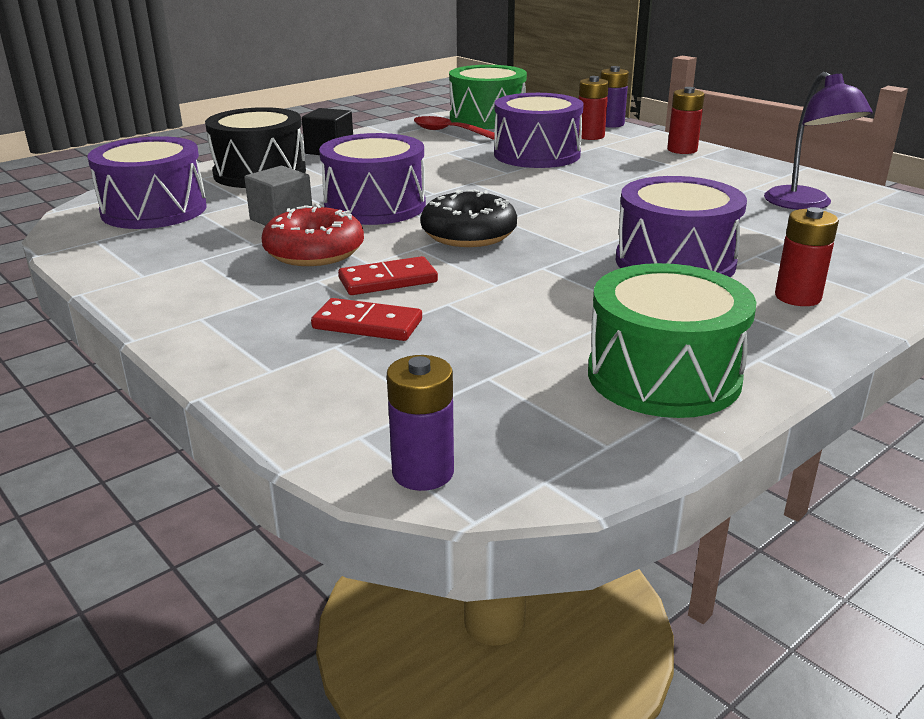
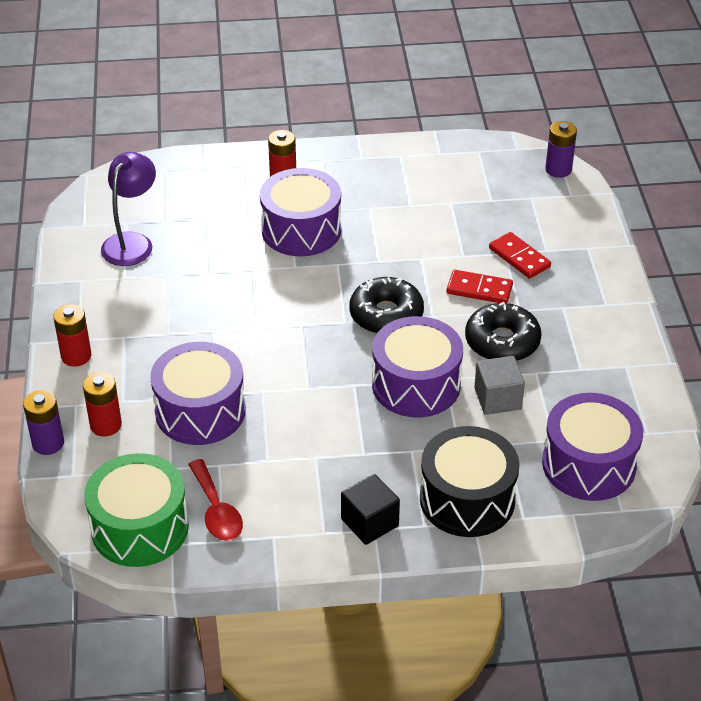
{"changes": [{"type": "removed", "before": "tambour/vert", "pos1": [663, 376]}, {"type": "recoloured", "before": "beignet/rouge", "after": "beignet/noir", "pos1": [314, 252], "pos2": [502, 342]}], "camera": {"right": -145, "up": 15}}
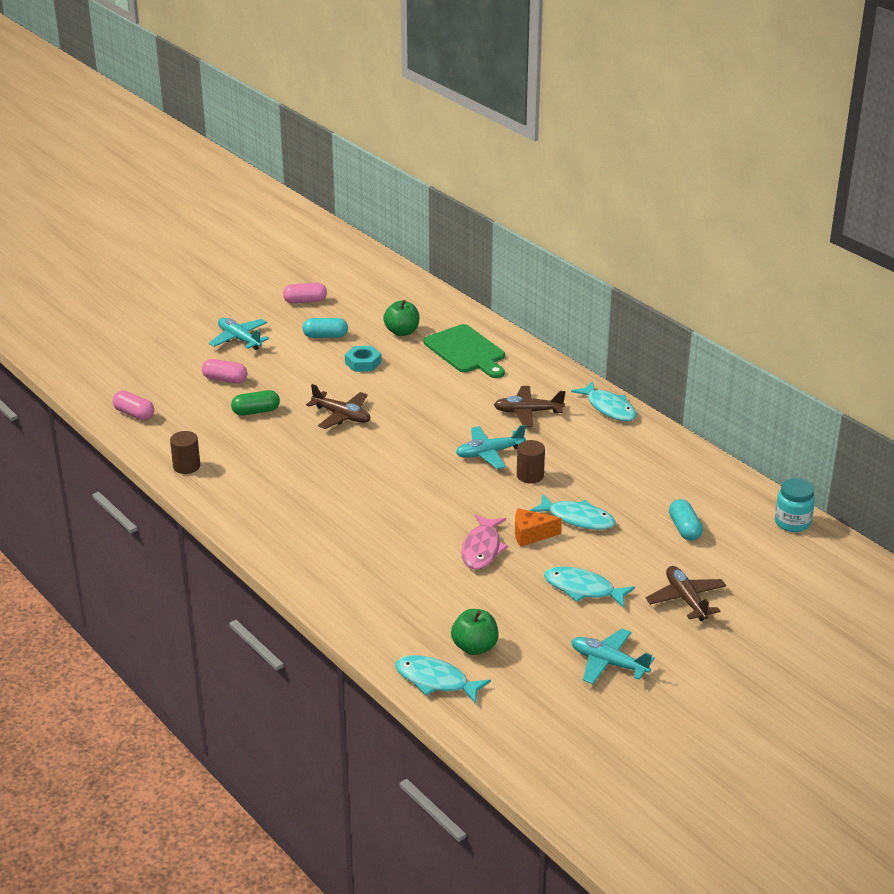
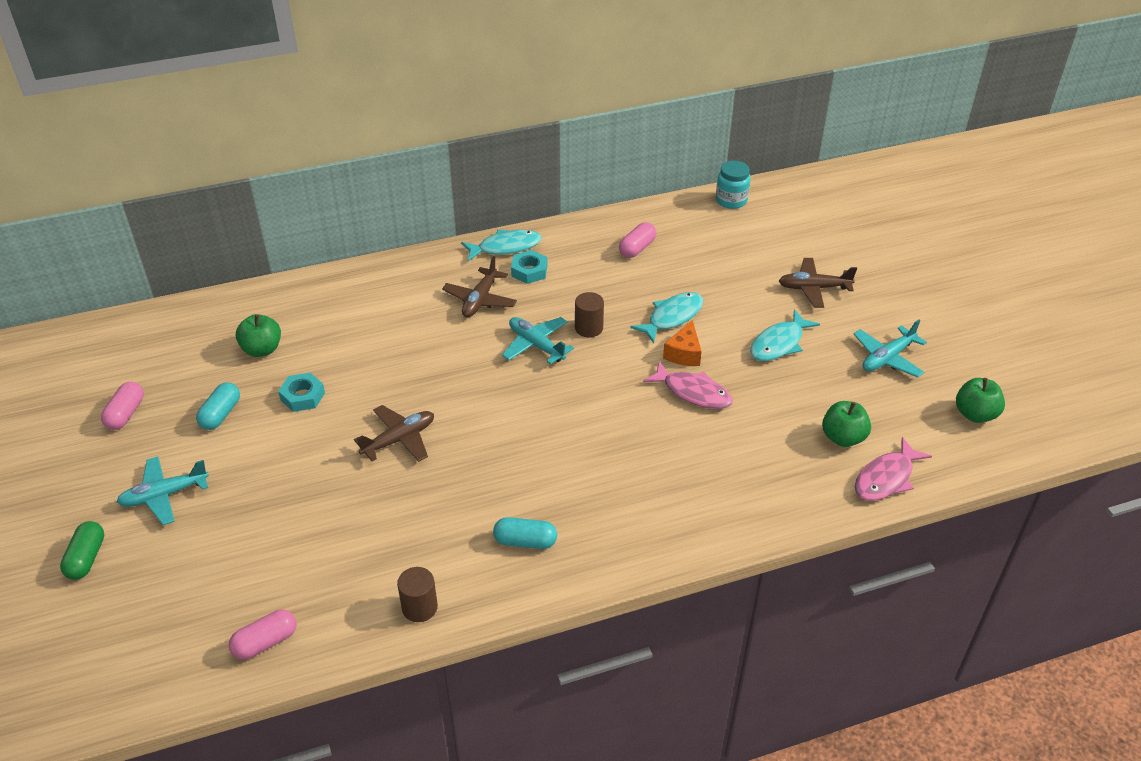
{"changes": [{"type": "removed", "before": "planche à découper/vert", "pos1": [466, 351]}, {"type": "added", "after": "écrou/turquoise", "pos2": [529, 271]}, {"type": "added", "after": "pomme/vert", "pos2": [975, 414]}, {"type": "moved", "before": "gélule/rose", "pos1": [225, 379], "pos2": [637, 248]}, {"type": "moved", "before": "gélule/vert", "pos1": [256, 411], "pos2": [86, 558]}, {"type": "moved", "before": "gélule/turquoise", "pos1": [684, 529], "pos2": [525, 541]}, {"type": "recoloured", "before": "poisson/turquoise", "after": "poisson/rose", "pos1": [436, 681], "pos2": [886, 478]}, {"type": "turned", "before": "avion/turquoise", "pos1": [489, 453], "pos2": [536, 345], "turn": 135}], "camera": {"right": -70, "up": 10}}
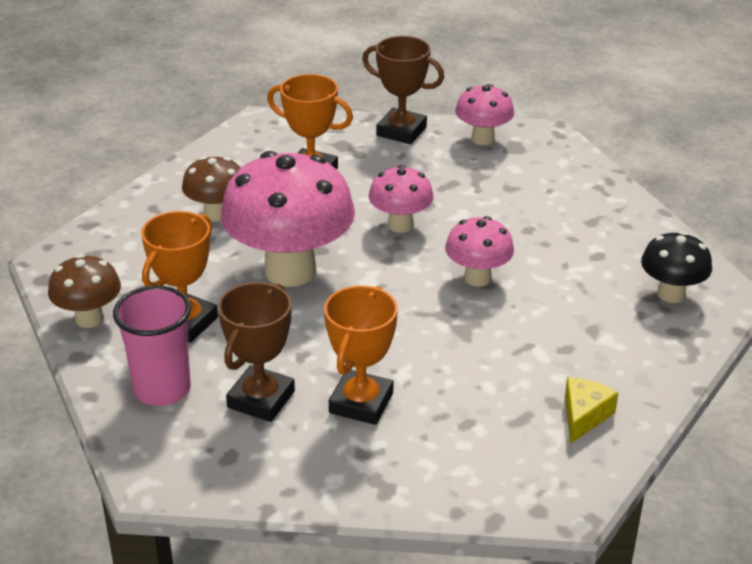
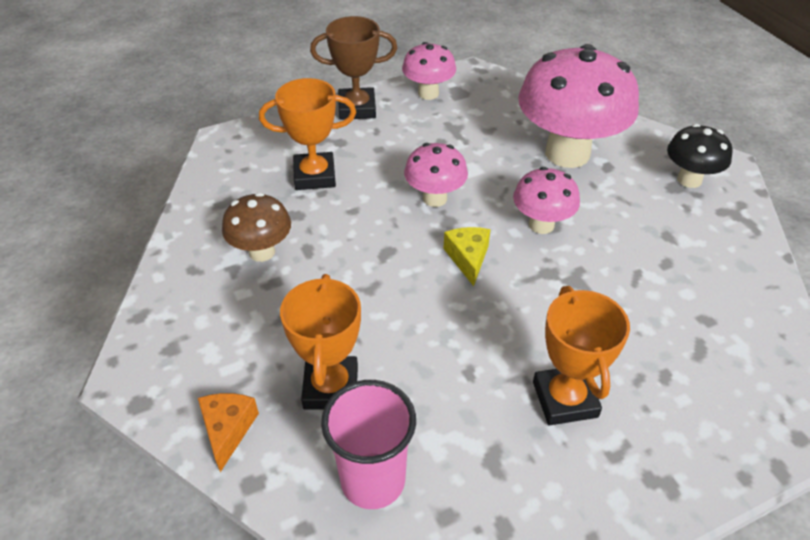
{"changes": [{"type": "removed", "before": "trophée/marron", "pos1": [261, 399]}, {"type": "moved", "before": "champignon/rose", "pos1": [290, 271], "pos2": [567, 153]}, {"type": "moved", "before": "fromage/jaune", "pos1": [584, 416], "pos2": [468, 258]}, {"type": "replaced", "before": "champignon/marron", "after": "fromage/orange", "pos1": [89, 319], "pos2": [228, 430]}], "camera": {"right": -30, "up": 10}}
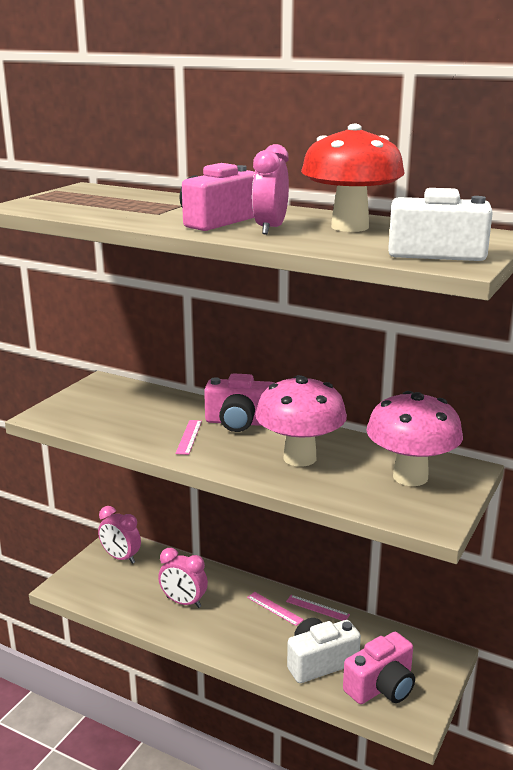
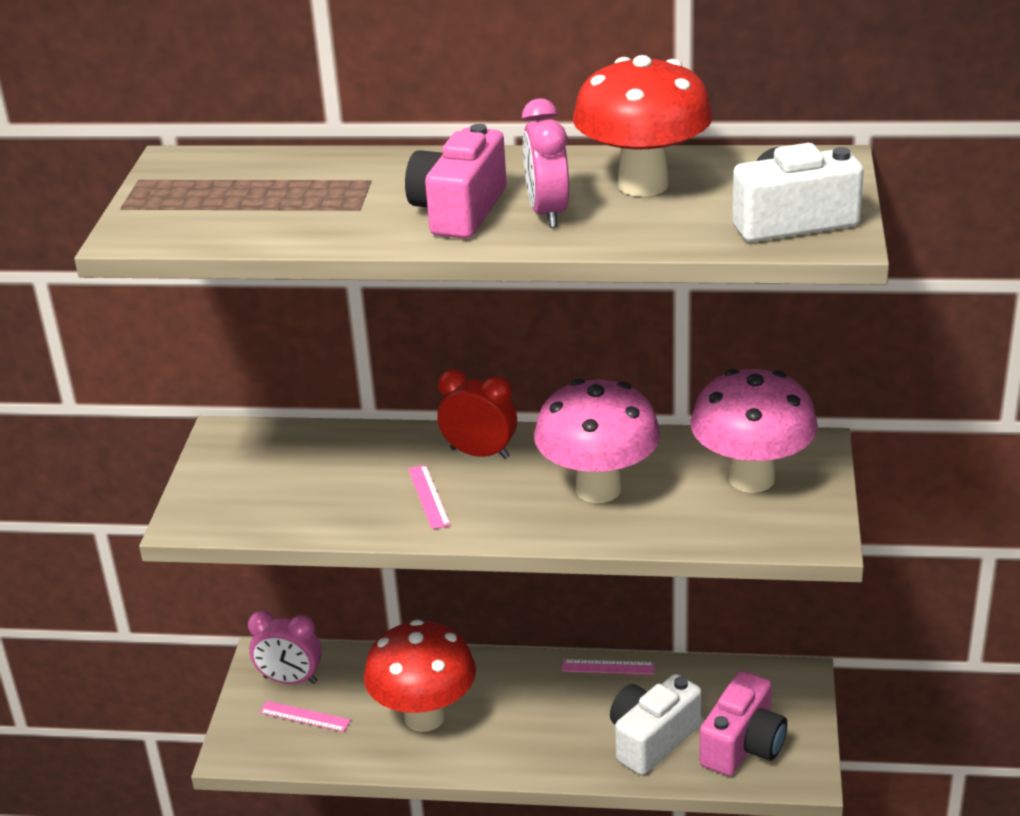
{"changes": [{"type": "moved", "before": "règle/rose", "pos1": [275, 608], "pos2": [305, 716]}, {"type": "replaced", "before": "réveil/rose", "after": "champignon/rouge", "pos1": [183, 602], "pos2": [424, 716]}, {"type": "replaced", "before": "appareil photo/rose", "after": "réveil/rouge", "pos1": [239, 422], "pos2": [480, 453]}], "camera": {"right": -20, "up": 10}}
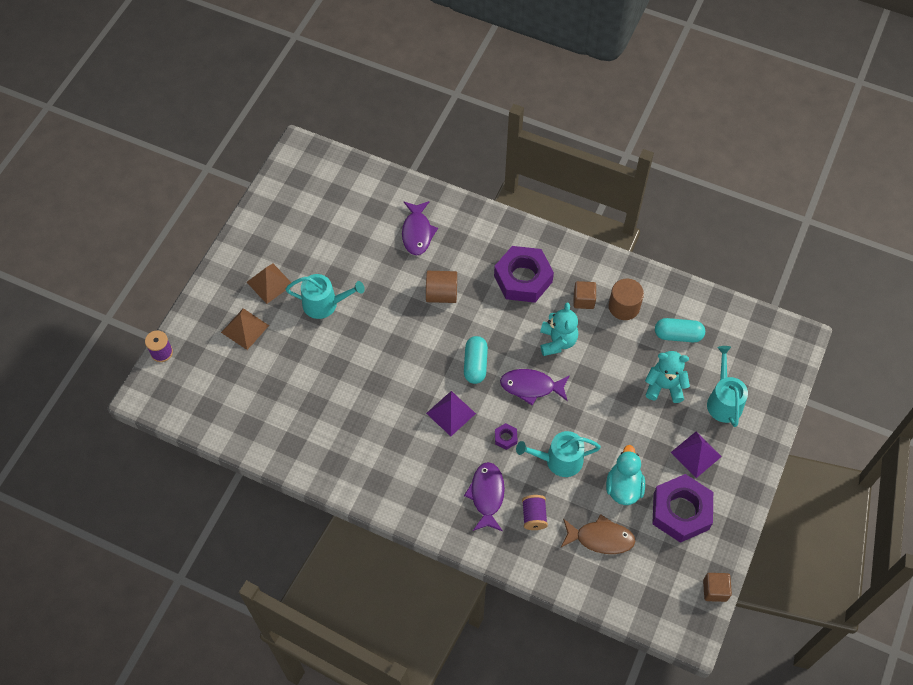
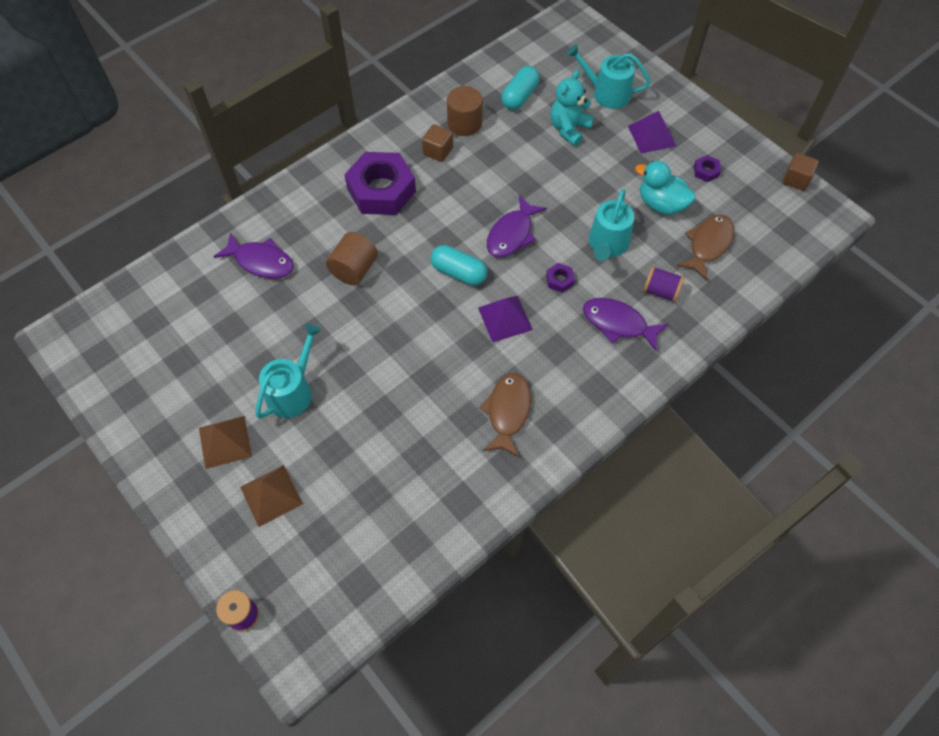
{"changes": [{"type": "removed", "before": "ours en peluche/turquoise", "pos1": [557, 341]}, {"type": "added", "after": "poisson/marron", "pos2": [507, 412]}, {"type": "resized", "before": "écrou/violet", "pos1": [681, 511], "pos2": [706, 171], "scale": 0.4}], "camera": {"right": -65, "up": 0}}
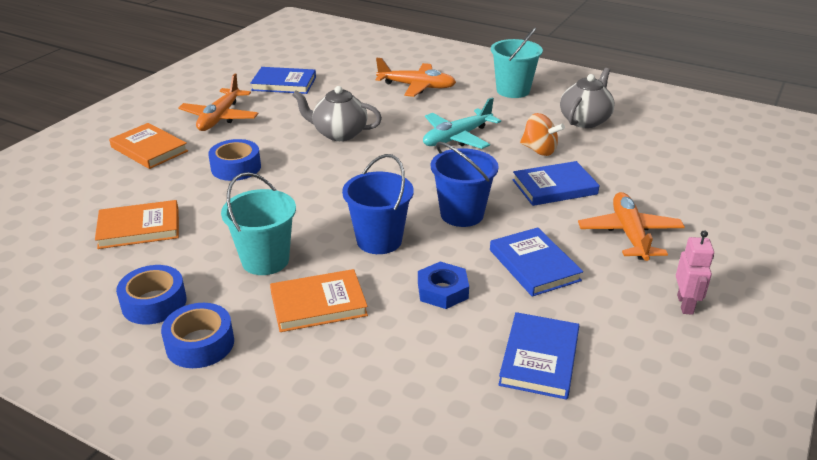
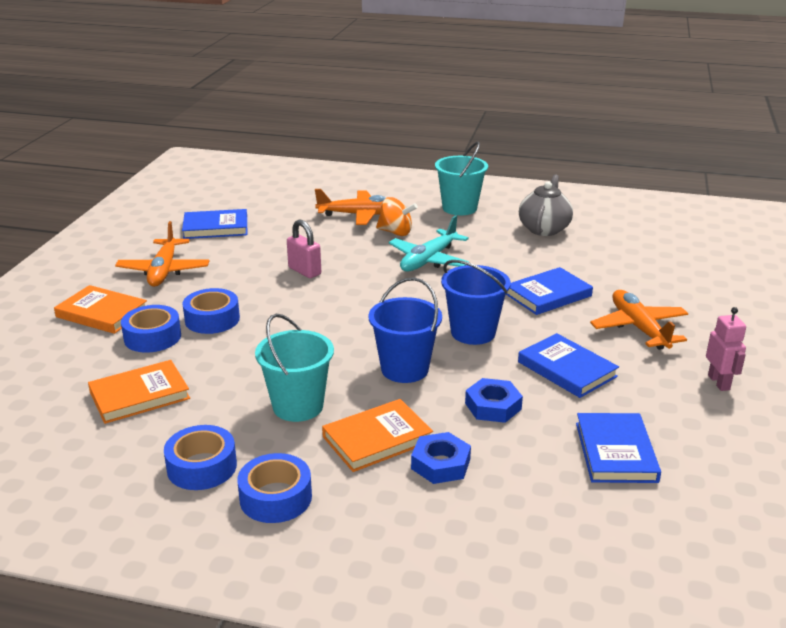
{"changes": [{"type": "added", "after": "ruban adhésif/bleu", "pos2": [152, 337]}, {"type": "added", "after": "écrou/bleu", "pos2": [440, 464]}, {"type": "moved", "before": "toupie/orange", "pos1": [539, 150], "pos2": [395, 232]}, {"type": "replaced", "before": "théière/gris", "after": "cadenas/rose", "pos1": [339, 133], "pos2": [304, 271]}], "camera": {"right": -15, "up": -5}}
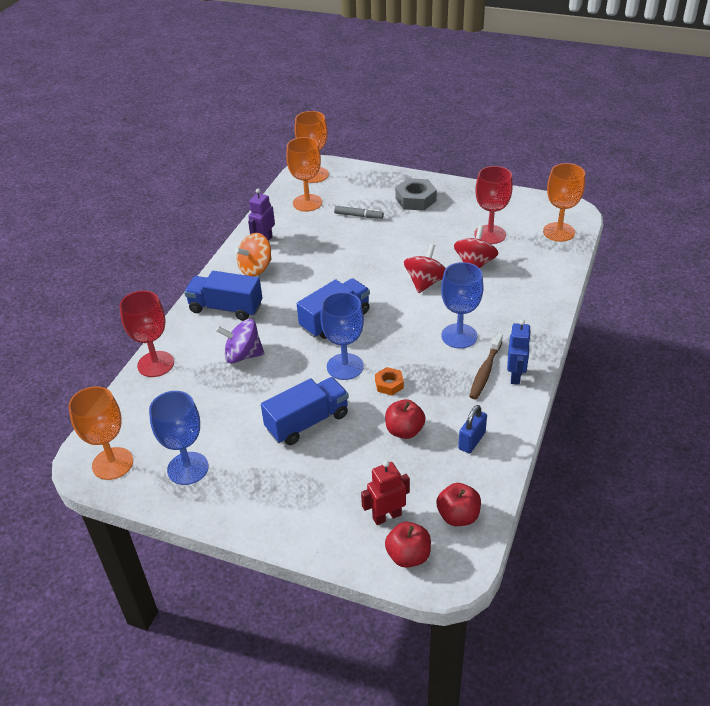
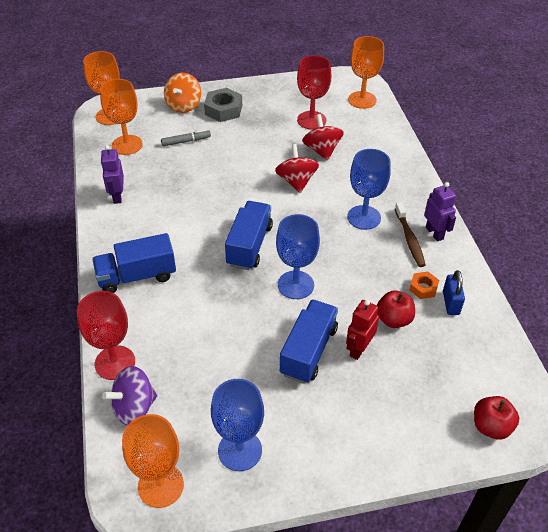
{"changes": [{"type": "removed", "before": "pomme/rouge", "pos1": [458, 516]}, {"type": "moved", "before": "toupie/violet", "pos1": [243, 355], "pos2": [134, 407]}, {"type": "moved", "before": "toupie/orange", "pos1": [256, 269], "pos2": [184, 106]}, {"type": "moved", "before": "robot/rouge", "pos1": [386, 516], "pos2": [358, 349]}, {"type": "moved", "before": "écrou/orange", "pos1": [389, 384], "pos2": [423, 288]}, {"type": "recoloured", "before": "robot/bleu", "after": "robot/violet", "pos1": [515, 376], "pos2": [434, 233]}], "camera": {"right": -35, "up": 5}}
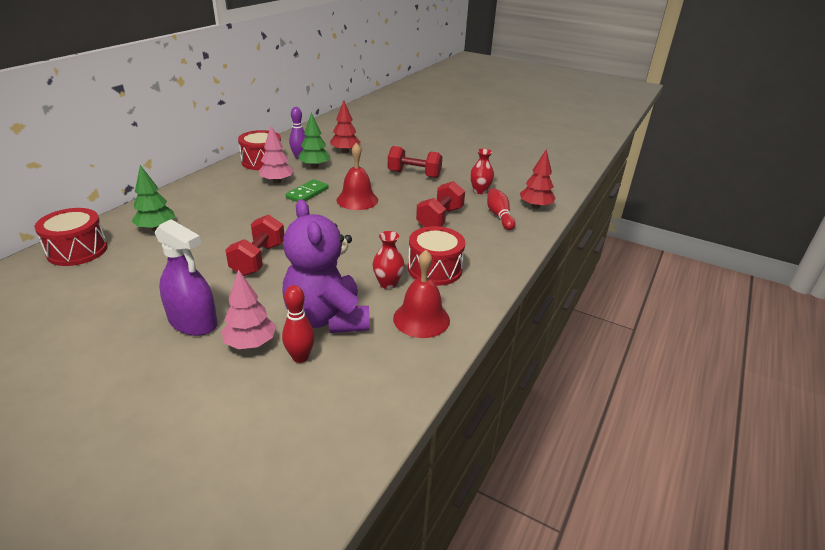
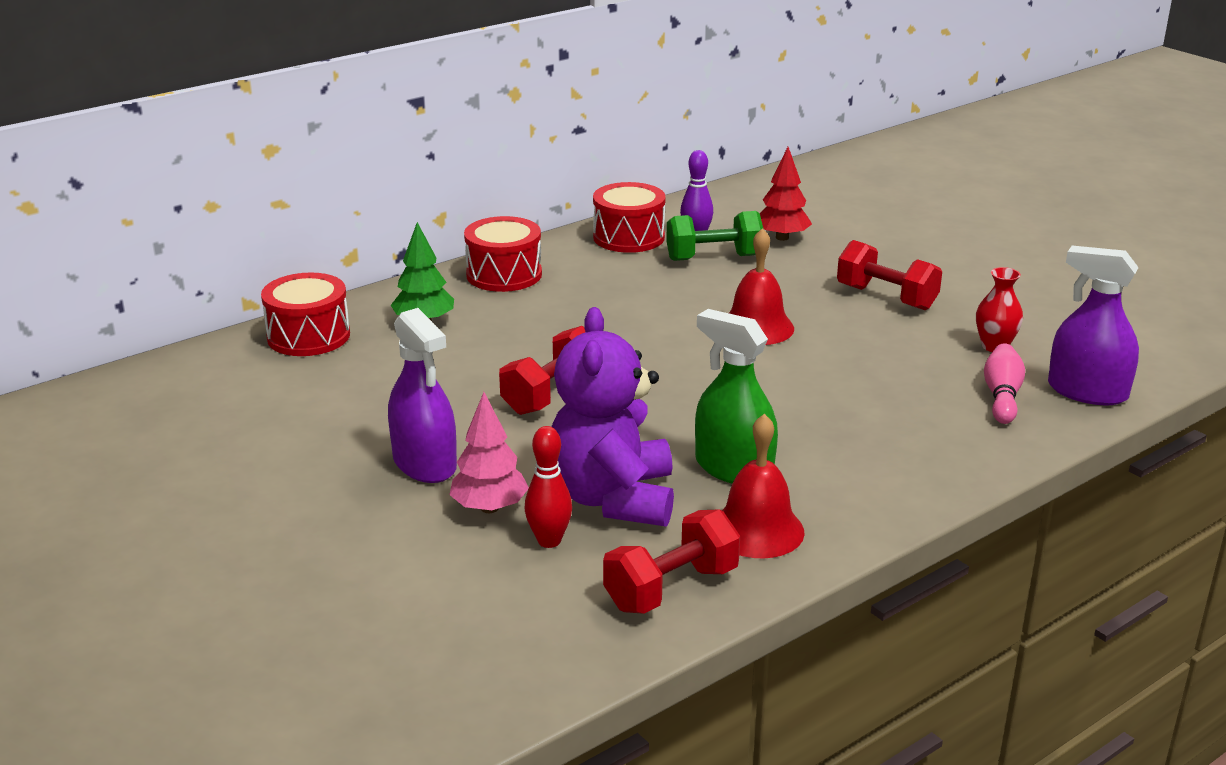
{"changes": [{"type": "removed", "before": "arbre/rose", "pos1": [277, 181]}, {"type": "removed", "before": "domino/vert", "pos1": [307, 193]}, {"type": "moved", "before": "tambour/rouge", "pos1": [435, 269], "pos2": [504, 274]}, {"type": "moved", "before": "haltère/rouge", "pos1": [440, 218], "pos2": [671, 588]}, {"type": "replaced", "before": "arbre/vert", "after": "haltère/vert", "pos1": [314, 166], "pos2": [713, 258]}, {"type": "replaced", "before": "vase/rouge", "after": "vaporisateur/vert", "pos1": [388, 283], "pos2": [733, 468]}, {"type": "replaced", "before": "arbre/rouge", "after": "vaporisateur/violet", "pos1": [535, 206], "pos2": [1087, 392]}, {"type": "recoloured", "before": "quille/rouge", "after": "quille/rose", "pos1": [499, 216], "pos2": [1002, 396]}], "camera": {"right": 25, "up": -5}}
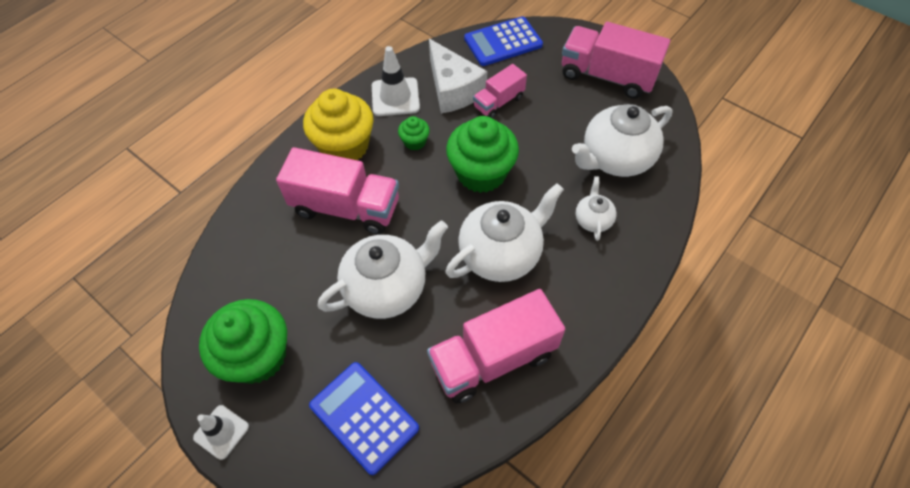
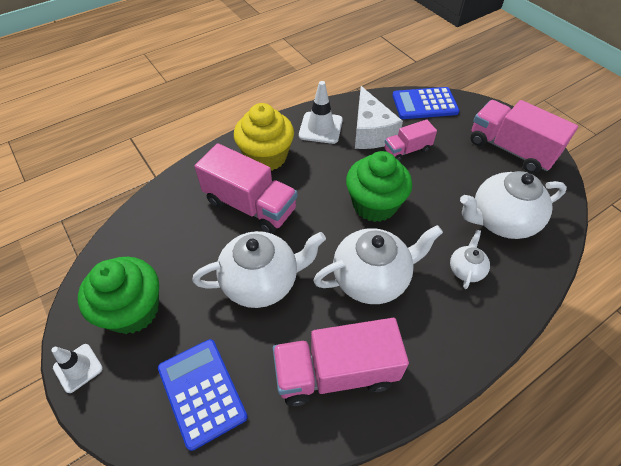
{"changes": [{"type": "removed", "before": "muffin/vert", "pos1": [415, 142]}], "camera": {"right": 15, "up": -5}}
